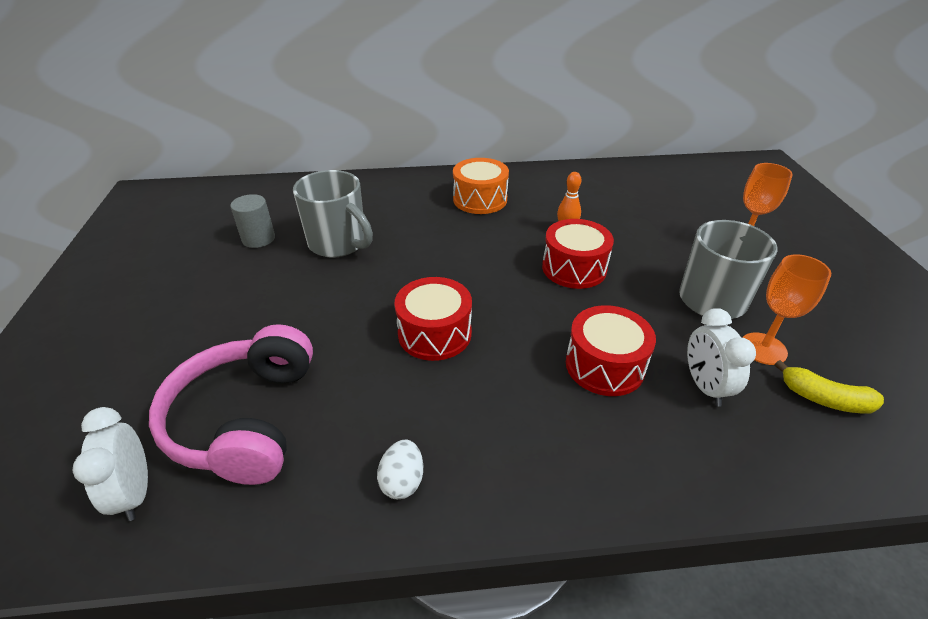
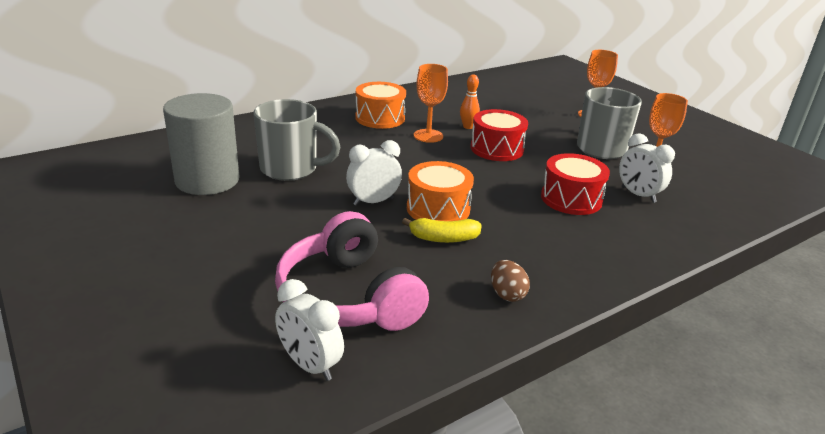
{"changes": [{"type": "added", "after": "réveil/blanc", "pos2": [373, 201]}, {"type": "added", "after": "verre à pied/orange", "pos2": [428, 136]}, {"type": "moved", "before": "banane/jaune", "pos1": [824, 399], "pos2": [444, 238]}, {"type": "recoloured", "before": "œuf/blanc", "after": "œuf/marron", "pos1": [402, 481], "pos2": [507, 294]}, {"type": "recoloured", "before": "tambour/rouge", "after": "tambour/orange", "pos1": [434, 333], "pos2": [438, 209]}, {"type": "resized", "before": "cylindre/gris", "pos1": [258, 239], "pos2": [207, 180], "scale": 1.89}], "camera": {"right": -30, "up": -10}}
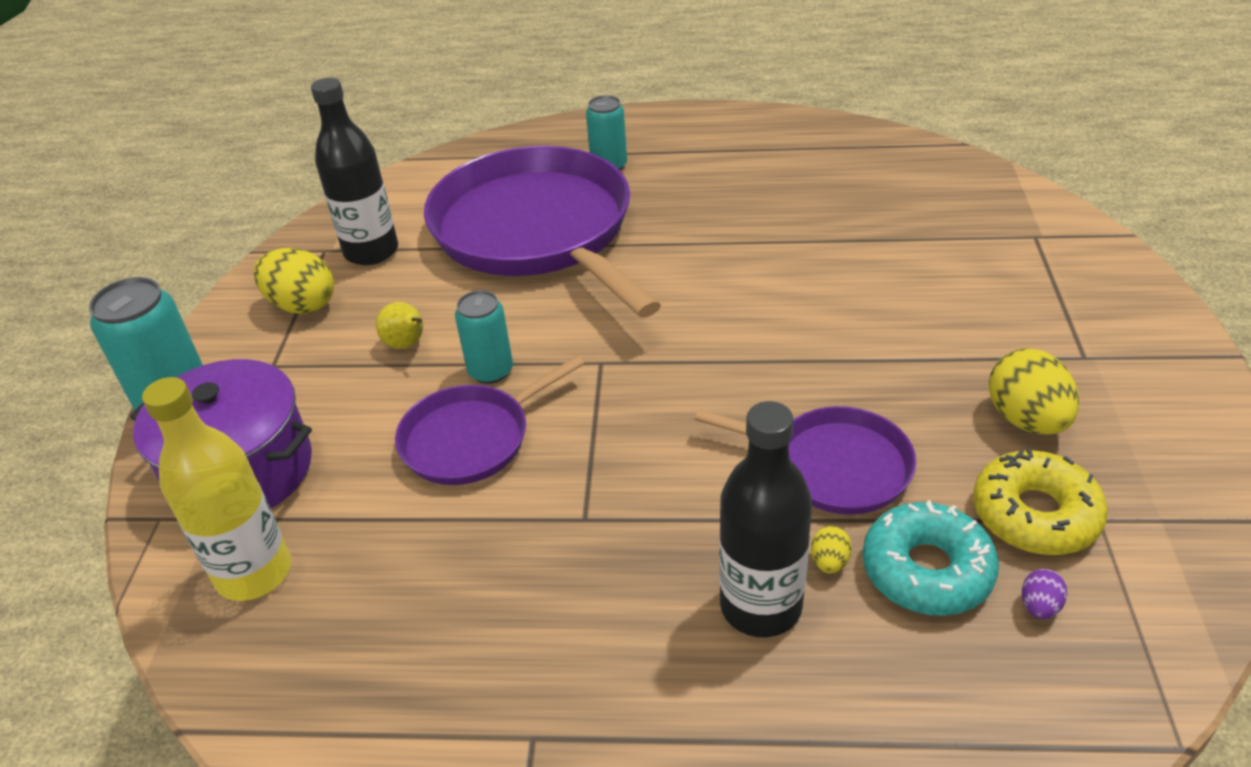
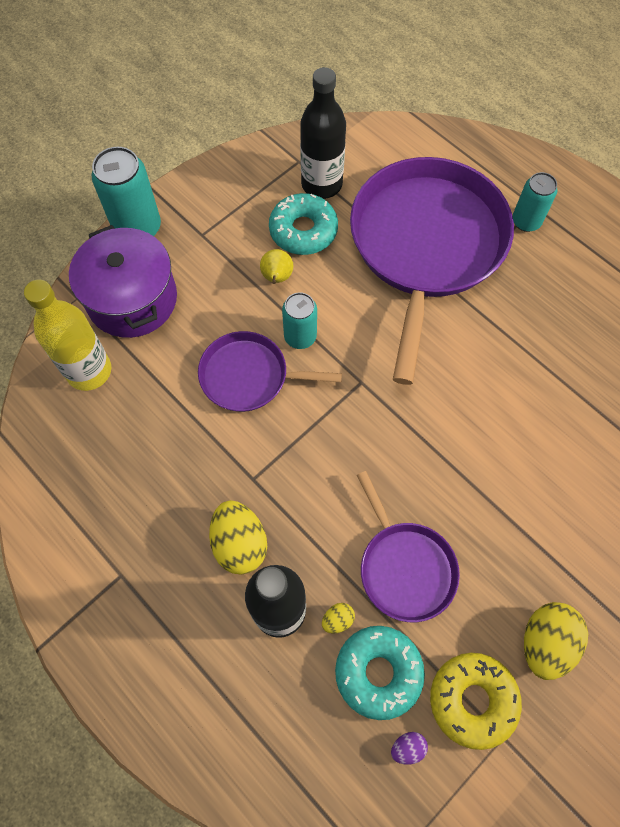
{"changes": [{"type": "added", "after": "beignet/turquoise", "pos2": [303, 231]}, {"type": "moved", "before": "œuf/jaune", "pos1": [302, 305], "pos2": [240, 543]}], "camera": {"right": 40, "up": 25}}
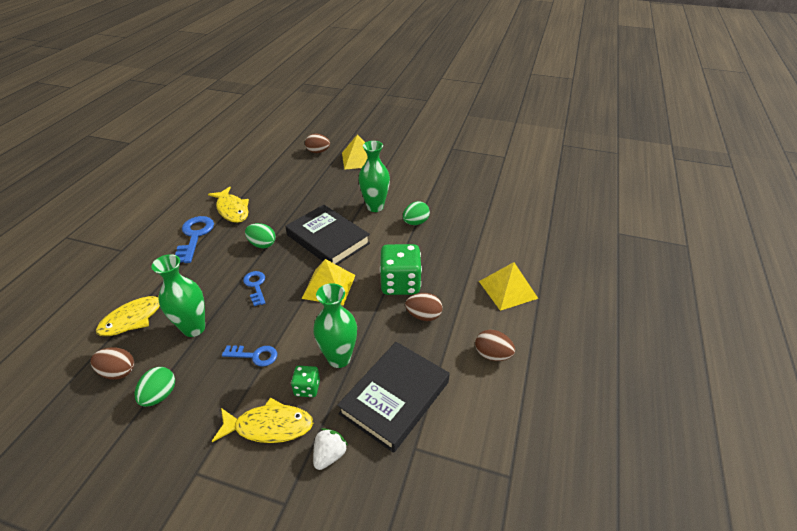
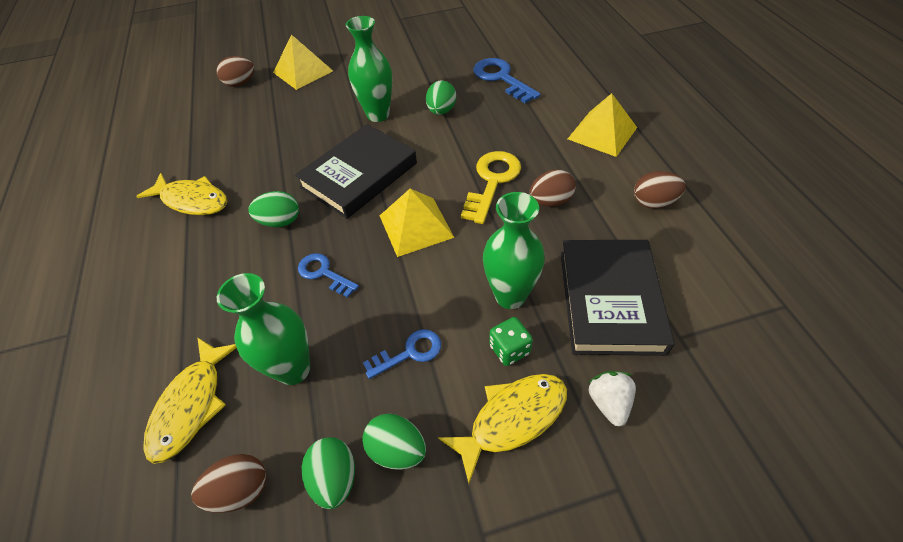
{"changes": [{"type": "added", "after": "œuf/vert", "pos2": [397, 450]}, {"type": "moved", "before": "clé/bleu", "pos1": [195, 236], "pos2": [501, 78]}, {"type": "replaced", "before": "dé/vert", "after": "clé/jaune", "pos1": [400, 284], "pos2": [492, 182]}, {"type": "turned", "before": "livre/noir", "pos1": [328, 239], "pos2": [359, 175], "turn": -60}], "camera": {"right": -30, "up": 10}}
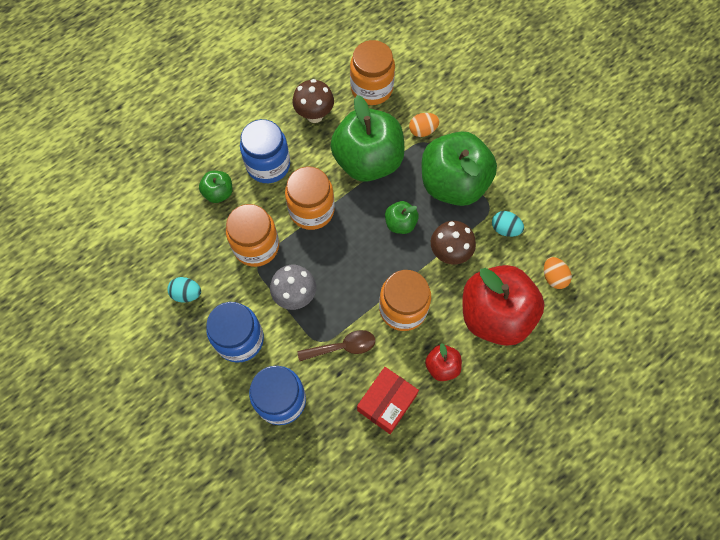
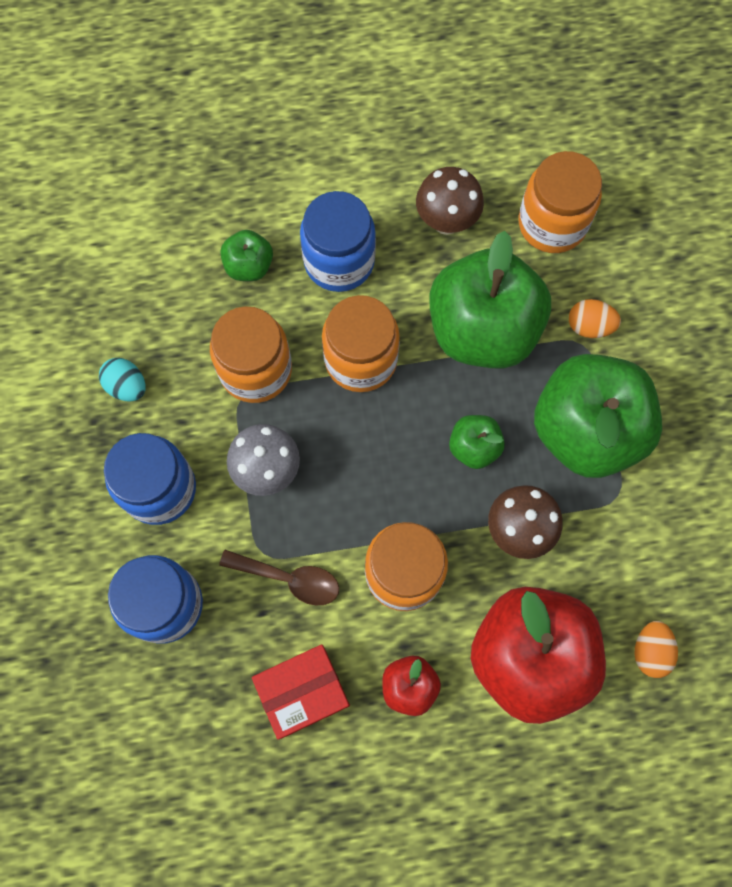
{"changes": [{"type": "removed", "before": "œuf/turquoise", "pos1": [505, 229]}], "camera": {"right": 30, "up": 5}}
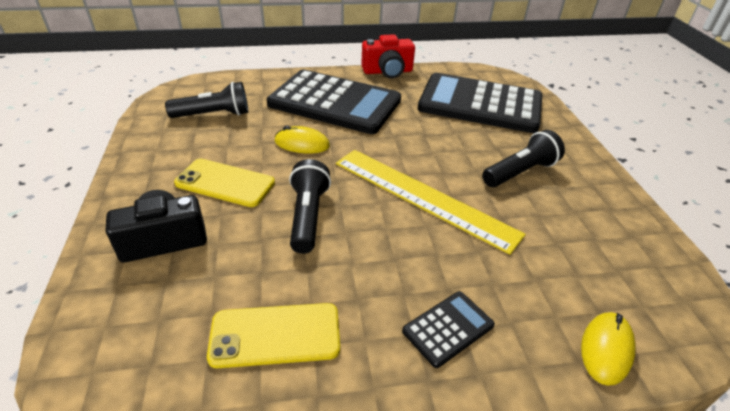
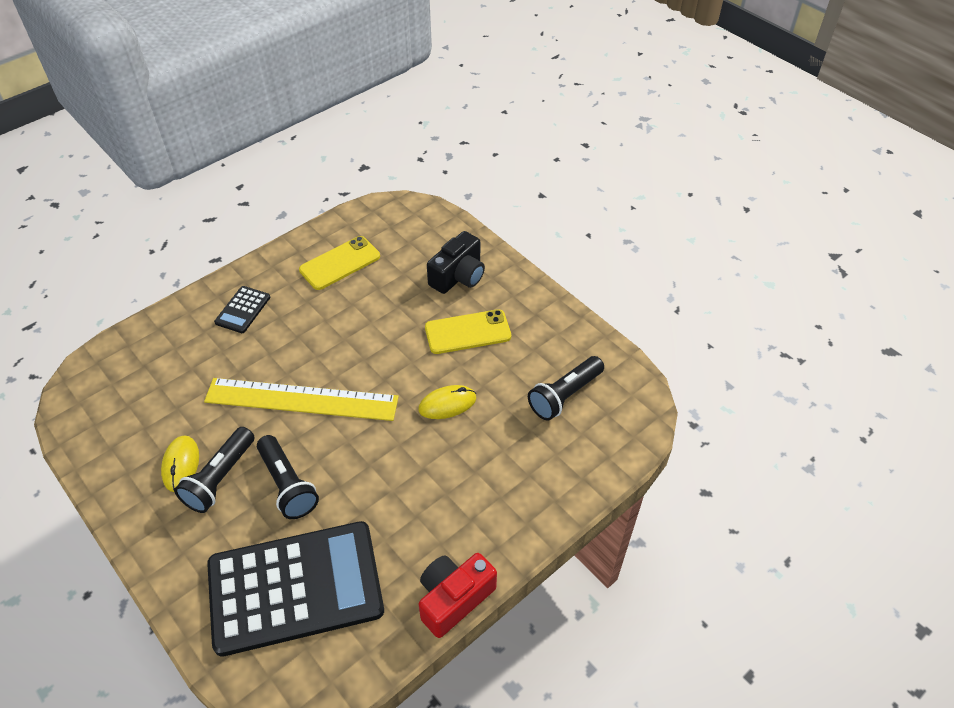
{"changes": [{"type": "removed", "before": "calculatrice/noir", "pos1": [335, 102]}, {"type": "moved", "before": "lampe de poche/noir", "pos1": [308, 216], "pos2": [287, 485]}, {"type": "moved", "before": "souris/jaune", "pos1": [606, 349], "pos2": [181, 464]}], "camera": {"right": 150, "up": 10}}
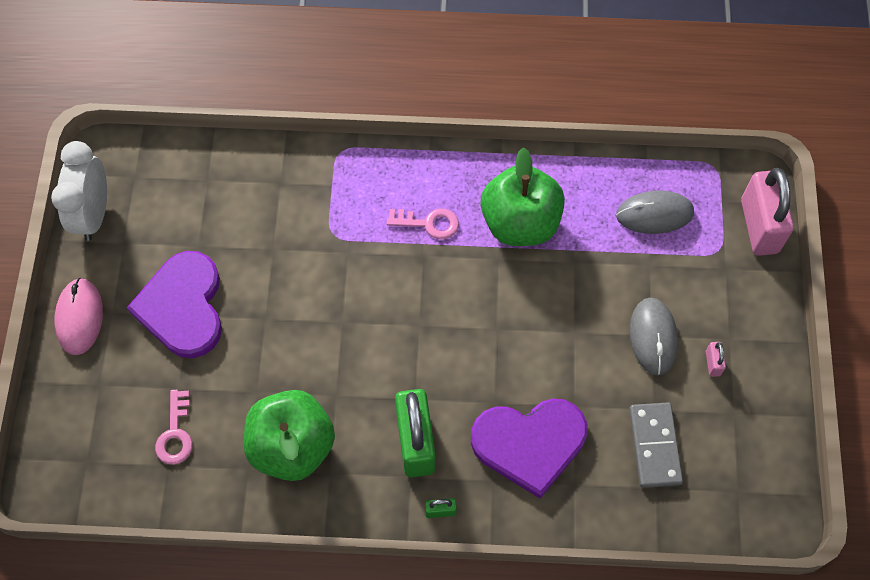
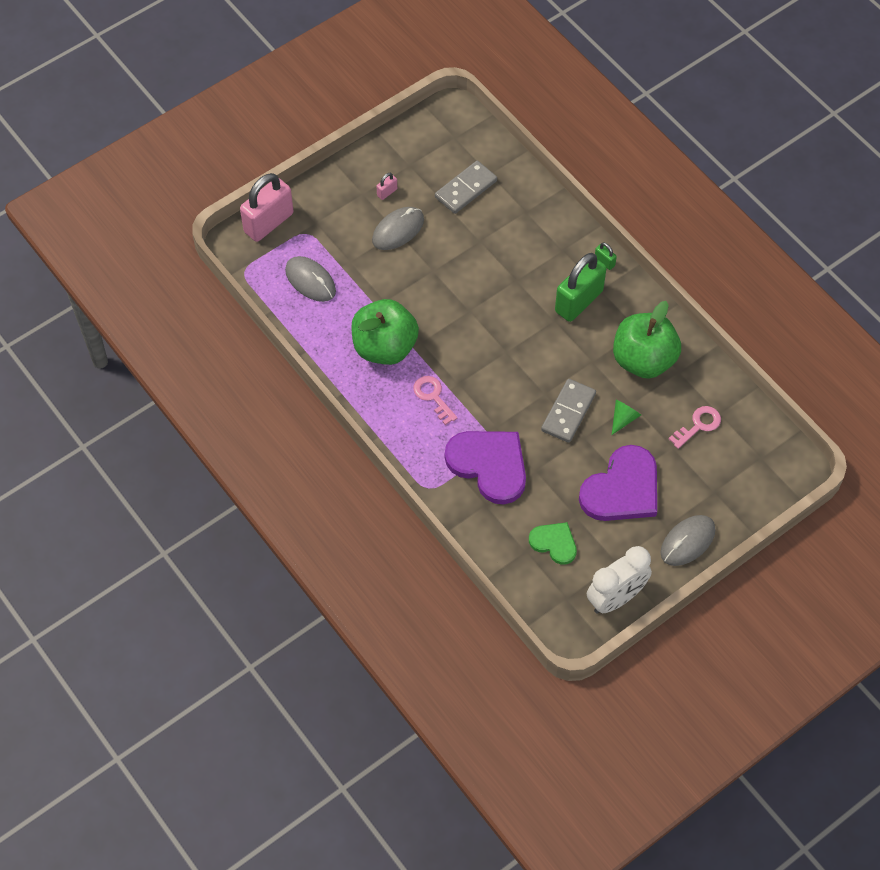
{"changes": [{"type": "added", "after": "cœur/vert", "pos2": [554, 543]}, {"type": "added", "after": "domino/gris", "pos2": [568, 412]}, {"type": "added", "after": "cône/vert", "pos2": [623, 418]}, {"type": "moved", "before": "cœur/violet", "pos1": [529, 444], "pos2": [489, 465]}, {"type": "recoloured", "before": "souris/rose", "after": "souris/gris", "pos1": [79, 317], "pos2": [687, 541]}], "camera": {"right": -130, "up": -5}}
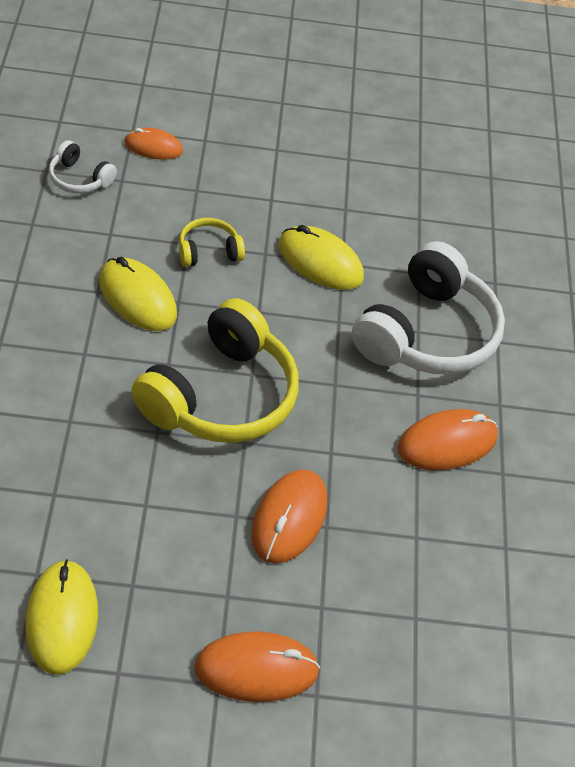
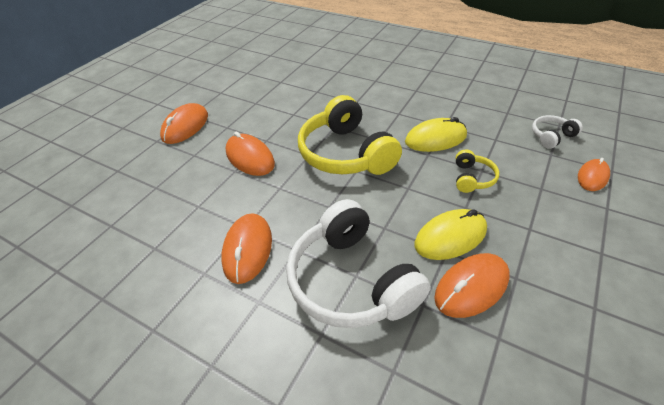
{"changes": [{"type": "removed", "before": "souris/jaune", "pos1": [61, 619]}, {"type": "added", "after": "souris/orange", "pos2": [471, 287]}], "camera": {"right": 125, "up": -5}}
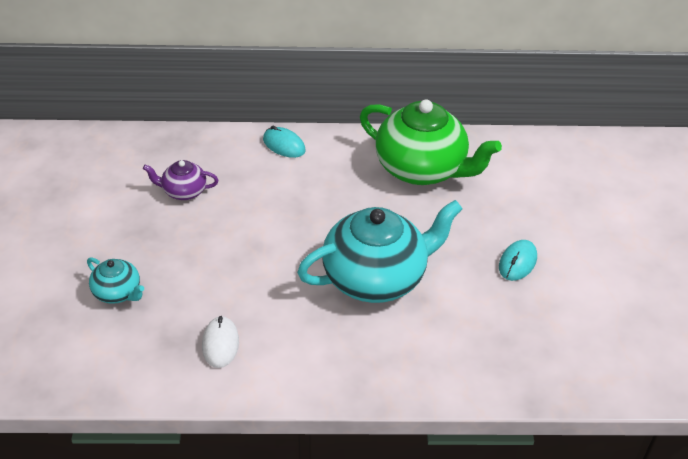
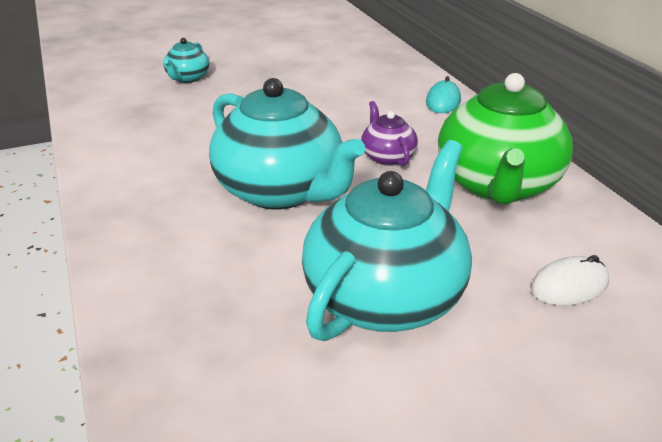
{"changes": [{"type": "moved", "before": "théière/violet", "pos1": [183, 191], "pos2": [387, 157]}, {"type": "moved", "before": "souris/blanc", "pos1": [220, 344], "pos2": [569, 286]}, {"type": "replaced", "before": "souris/turquoise", "after": "théière/turquoise", "pos1": [517, 262], "pos2": [386, 297]}], "camera": {"right": 70, "up": -10}}
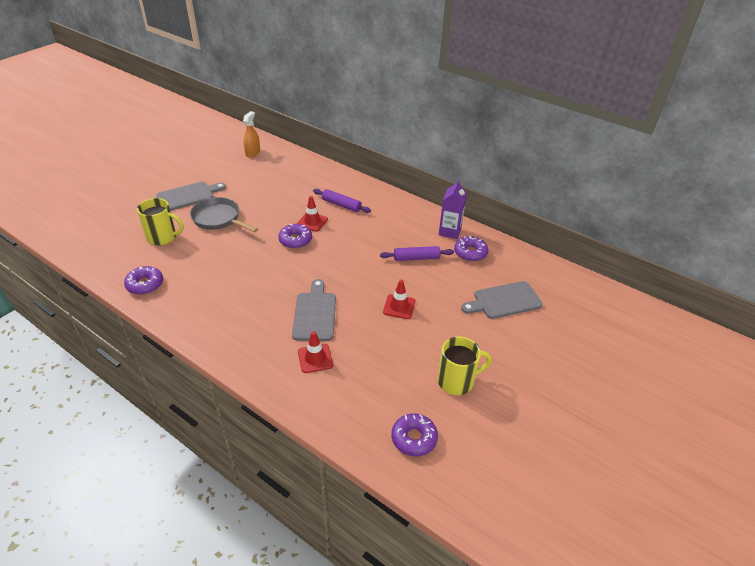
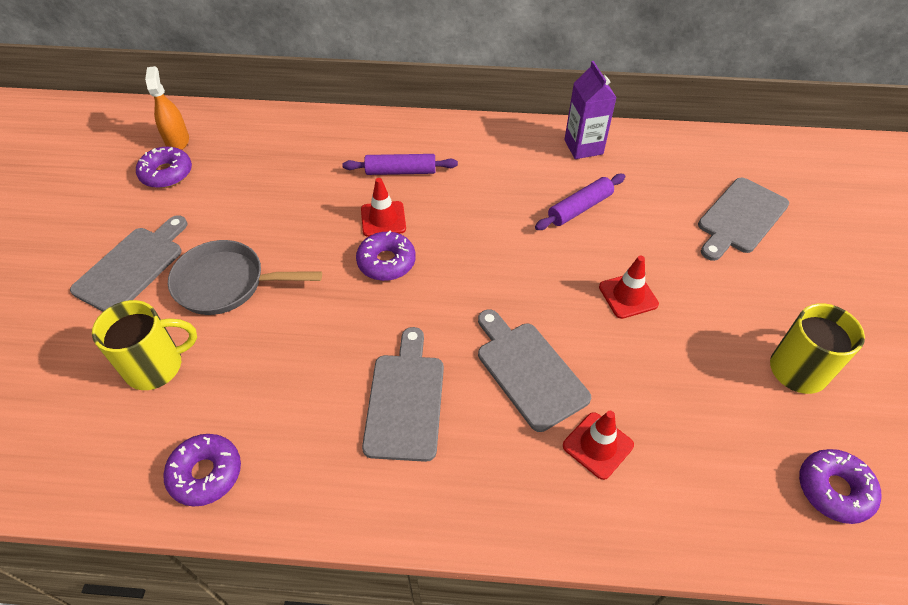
{"changes": [{"type": "added", "after": "planche à découper/gris", "pos2": [405, 400]}, {"type": "moved", "before": "beignet/violet", "pos1": [470, 253], "pos2": [166, 174]}], "camera": {"right": -30, "up": 10}}
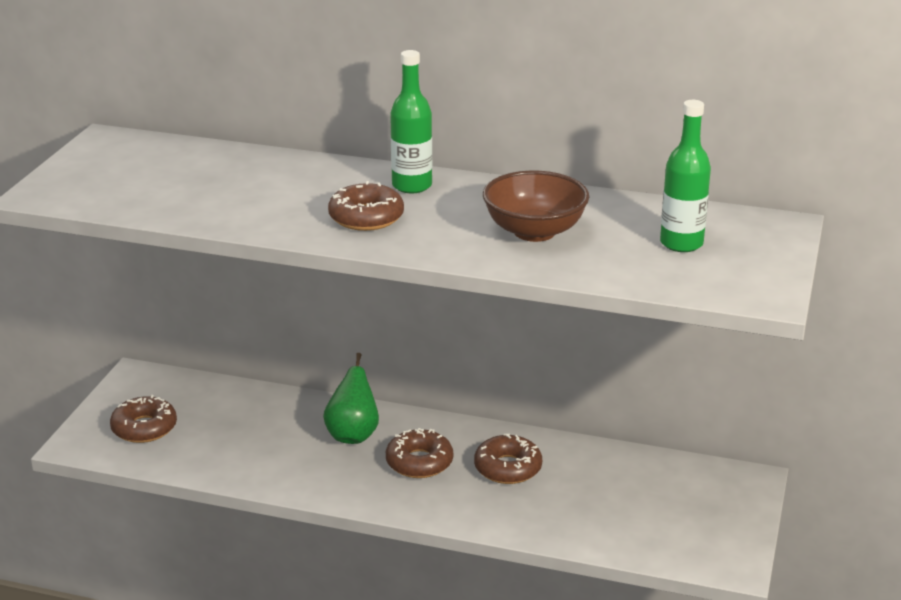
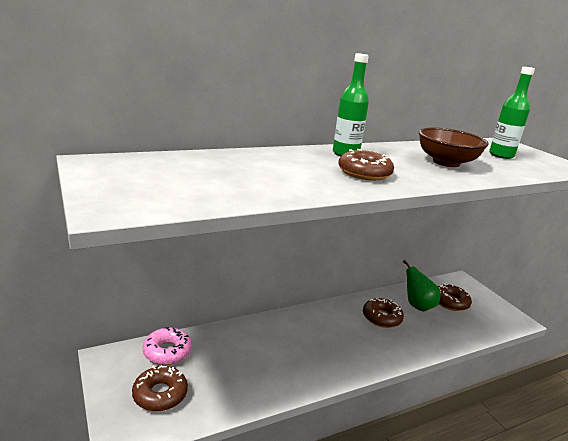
{"changes": [{"type": "added", "after": "beignet/rose", "pos2": [167, 352]}, {"type": "moved", "before": "poire/vert", "pos1": [353, 435], "pos2": [417, 306]}, {"type": "moved", "before": "beignet/marron", "pos1": [419, 462], "pos2": [450, 302]}], "camera": {"right": -45, "up": -5}}
